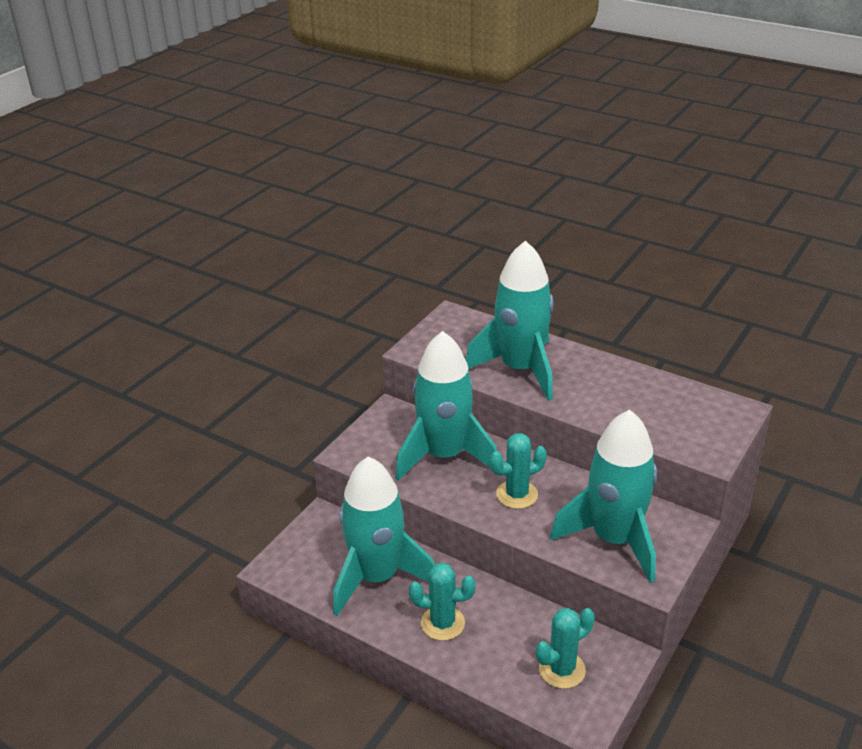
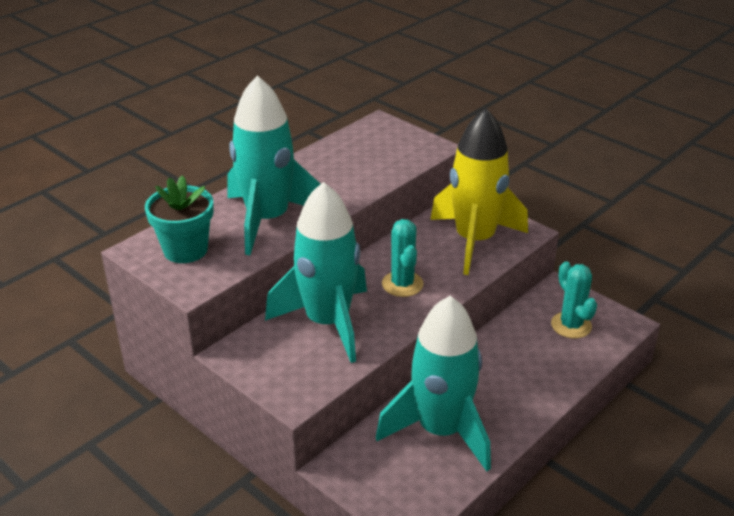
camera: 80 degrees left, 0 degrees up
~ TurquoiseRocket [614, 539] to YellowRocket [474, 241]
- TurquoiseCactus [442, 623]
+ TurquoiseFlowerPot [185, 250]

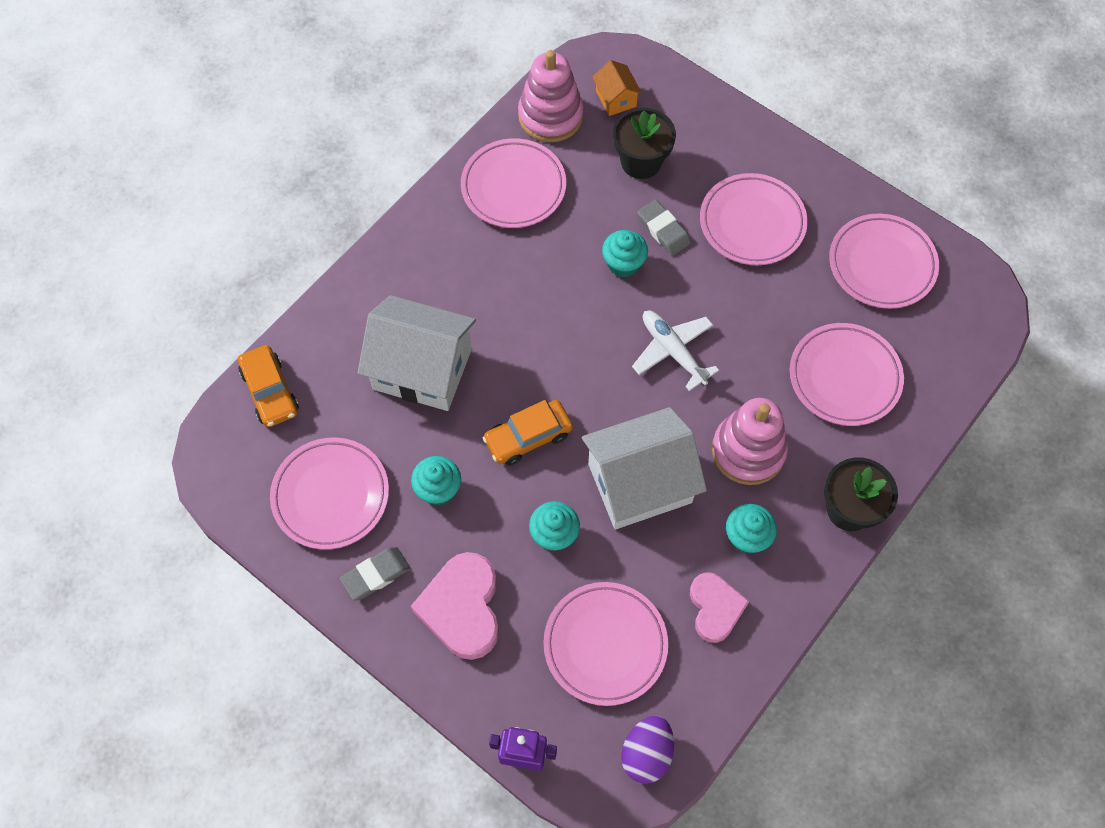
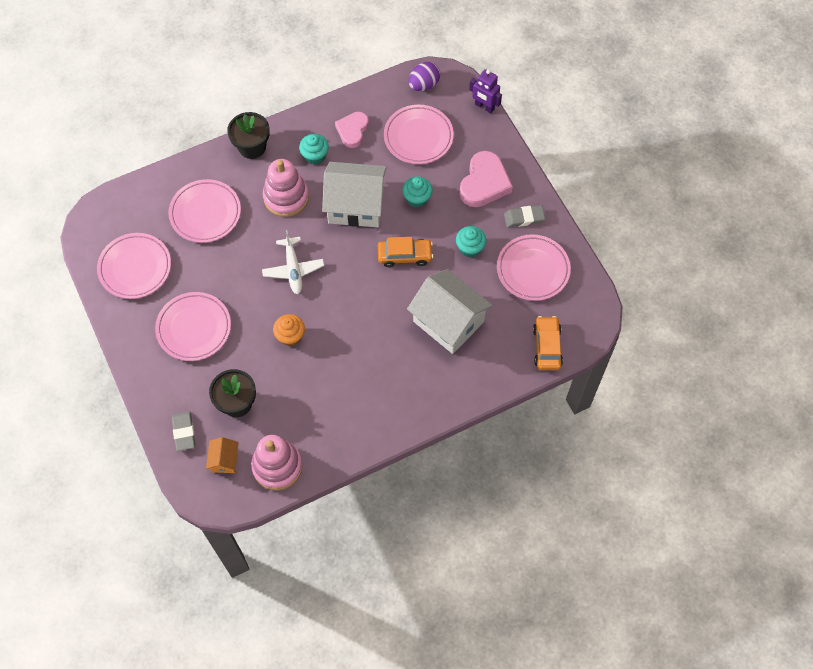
camera: 155 degrees left, 0 degrees up
- PinkPlate [513, 187]
~ GreyEraser [663, 230] to [184, 432]
~ TurquoiseCupcake [623, 264] to OrangeCupcake [290, 336]

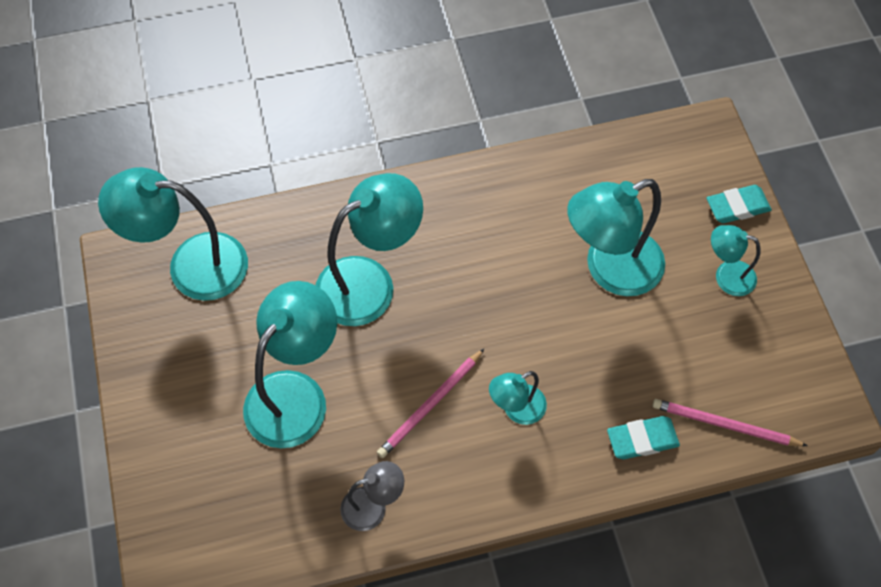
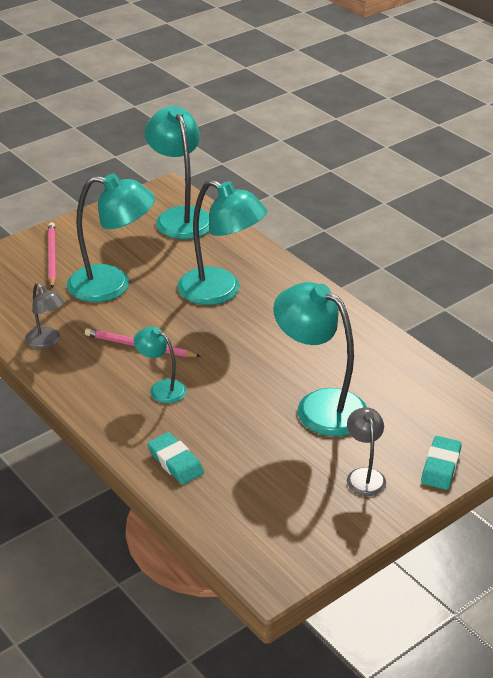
camera: 65 degrees right, 25 degrees down
~ TurquoiseEraser [737, 207] = [440, 466] 60 degrees clockwise
~ TurquoiseLamp [726, 276] to GreyLamp [364, 475]
~ PinkPencil [724, 425] to [52, 256]

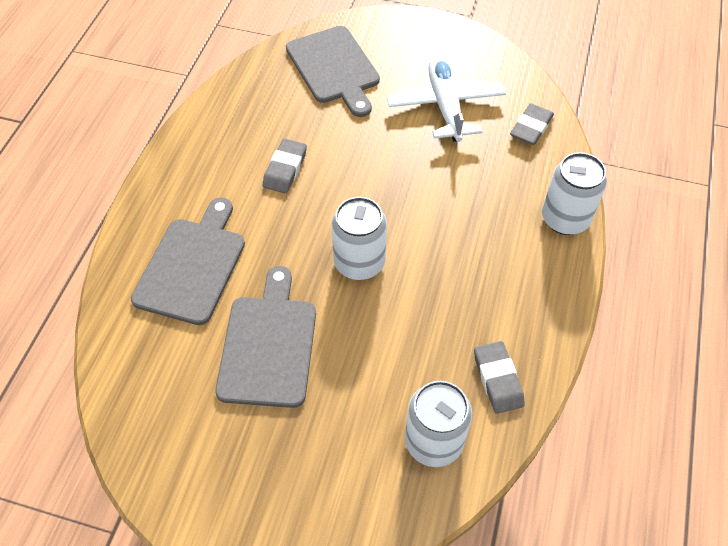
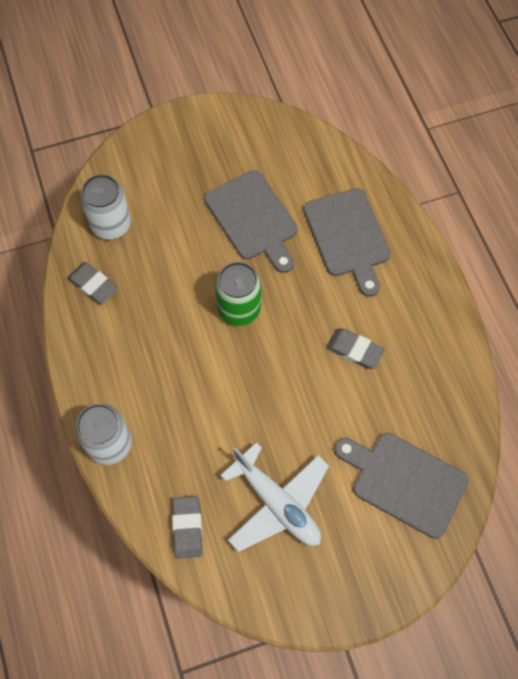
camera: 145 degrees right, 10 degrees up
~ GreyEraser [285, 169] = [354, 350] 45 degrees counterclockwise
~ WhiteCan [359, 263] to GreenCan [239, 309]

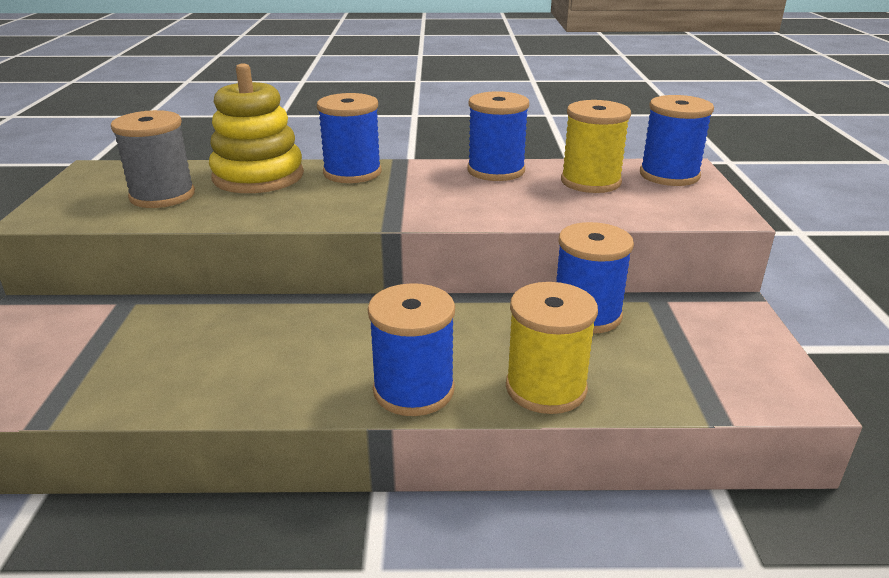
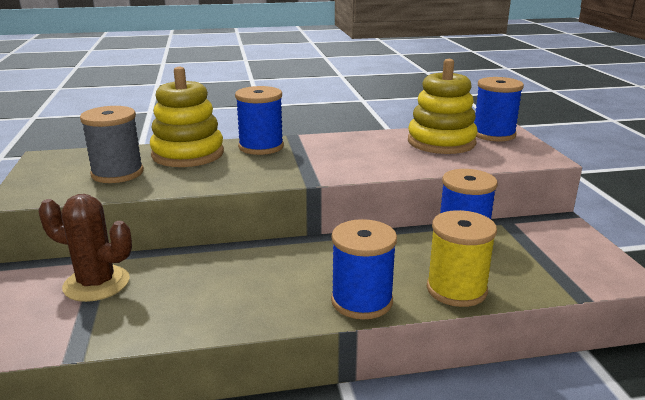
camera: 10 degrees left, 5 degrees down
- BlueSpool [496, 171]
~ YellowSpool [590, 182] to YellowStackingToy [441, 142]
+ BrownCactus [96, 284]

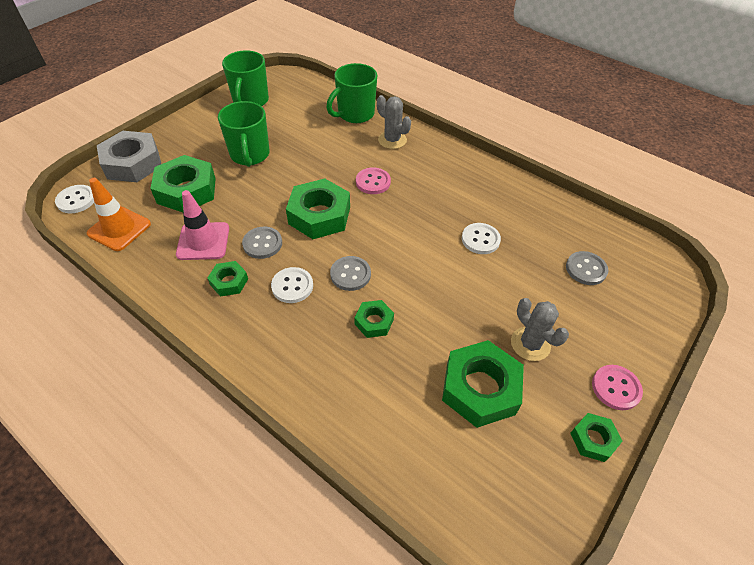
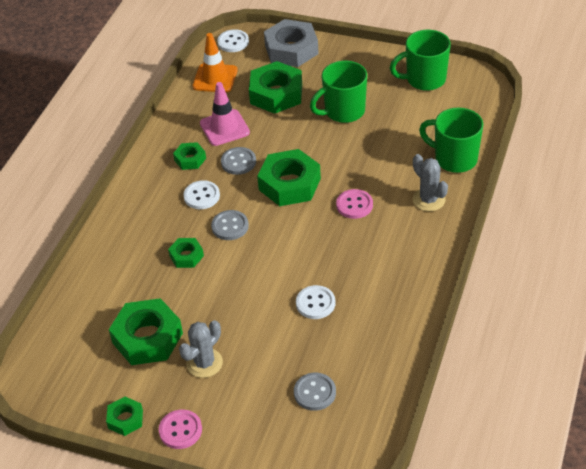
camera: 75 degrees right, 5 degrees down
~ GreyCactus [392, 140] = [428, 200] 60 degrees counterclockwise

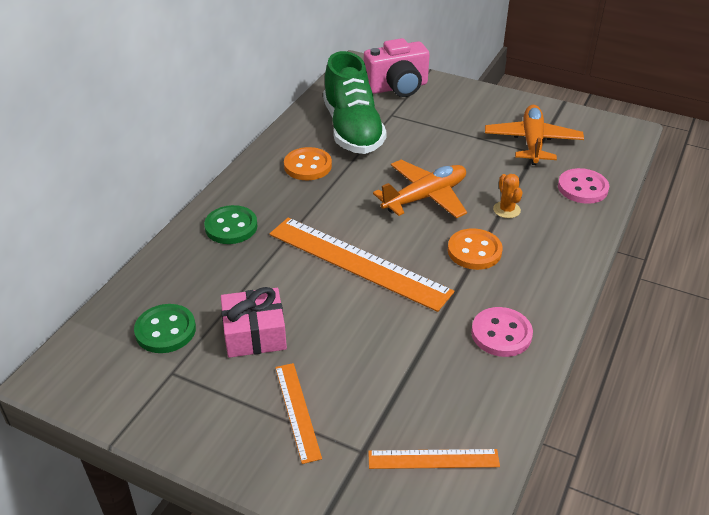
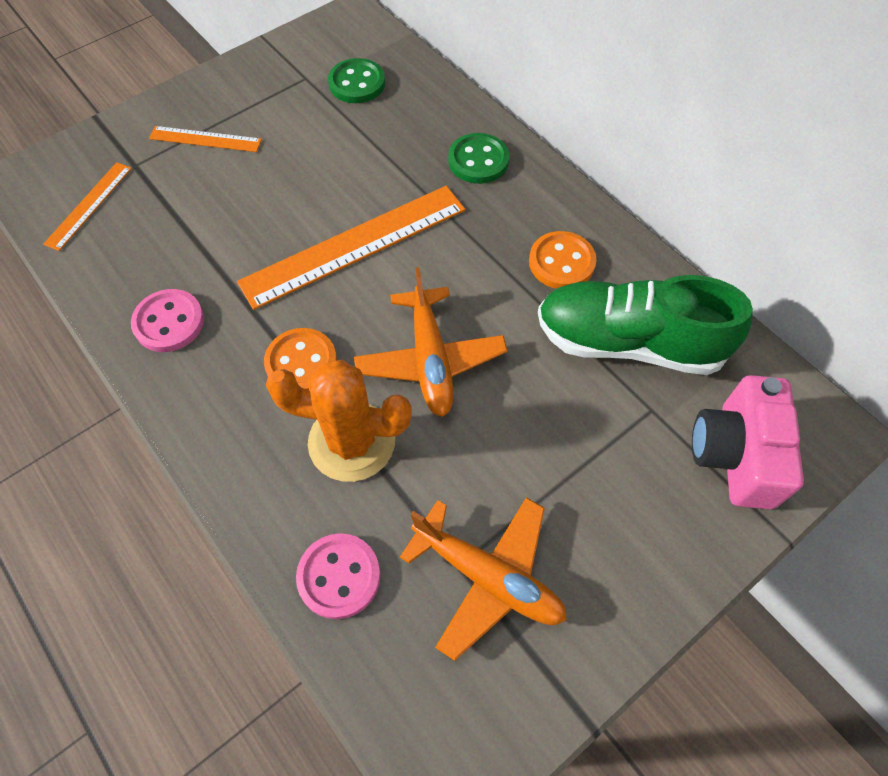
camera: 115 degrees right, 20 degrees up
~ OrangeCactus [506, 210] = [352, 442] x2.16
- PinkGift [254, 334]

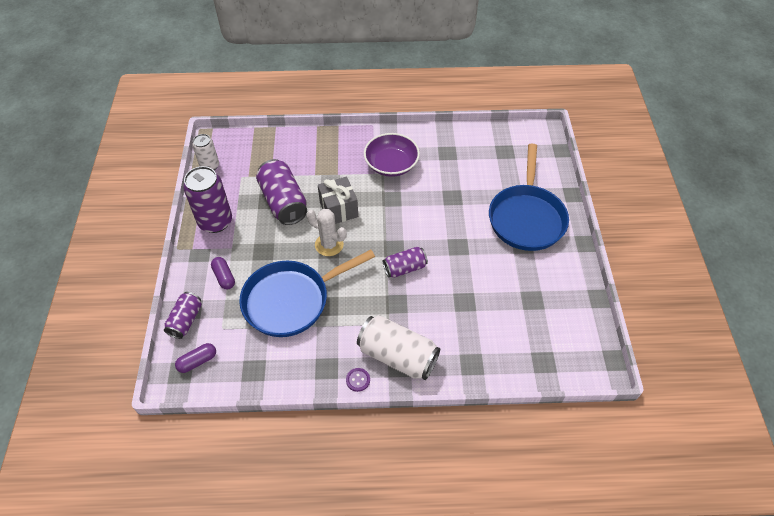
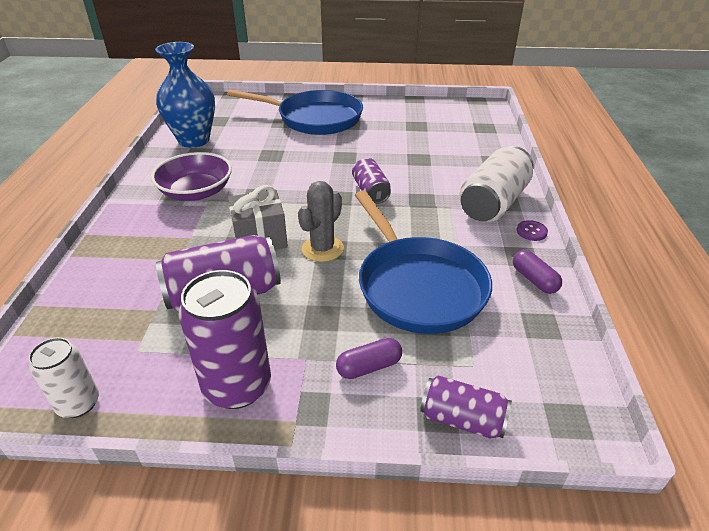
camera: 85 degrees left, 15 degrees down
~ WhiteCactus [329, 245] to GreyCactus [322, 249]
~ PurpleCapsule [197, 361] to [534, 280]
+ BlueVase [194, 140]

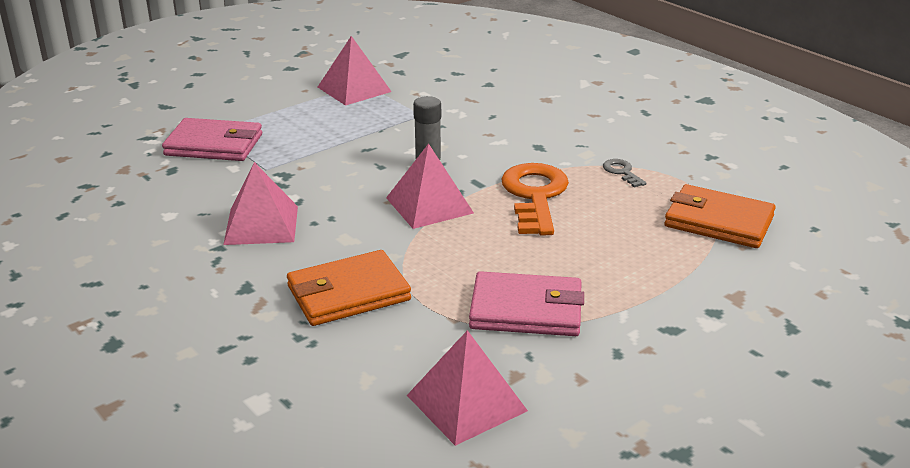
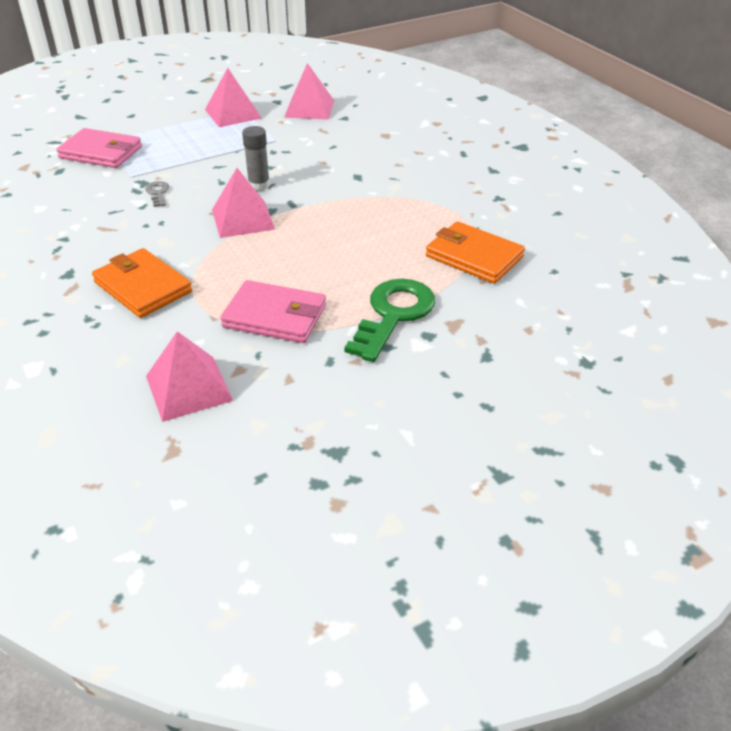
camera: 10 degrees right, 10 degrees up
~ GreyKey [622, 172] to [158, 193]
~ PinkPyramid [261, 225] to [309, 108]
- OrangeKey [535, 195]
~ OrangeWallet [348, 293] = [143, 287] 60 degrees clockwise
+ GreenKey [393, 315]

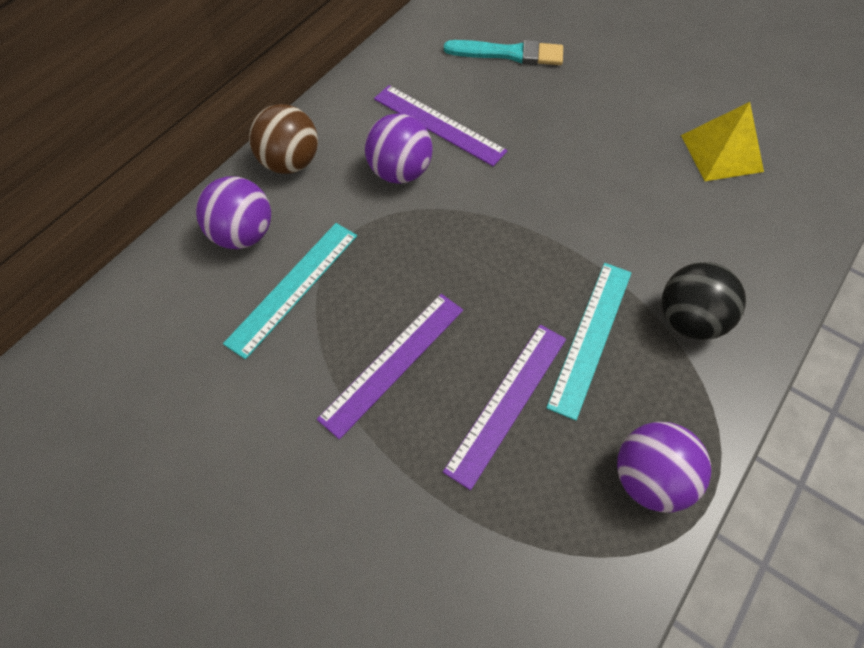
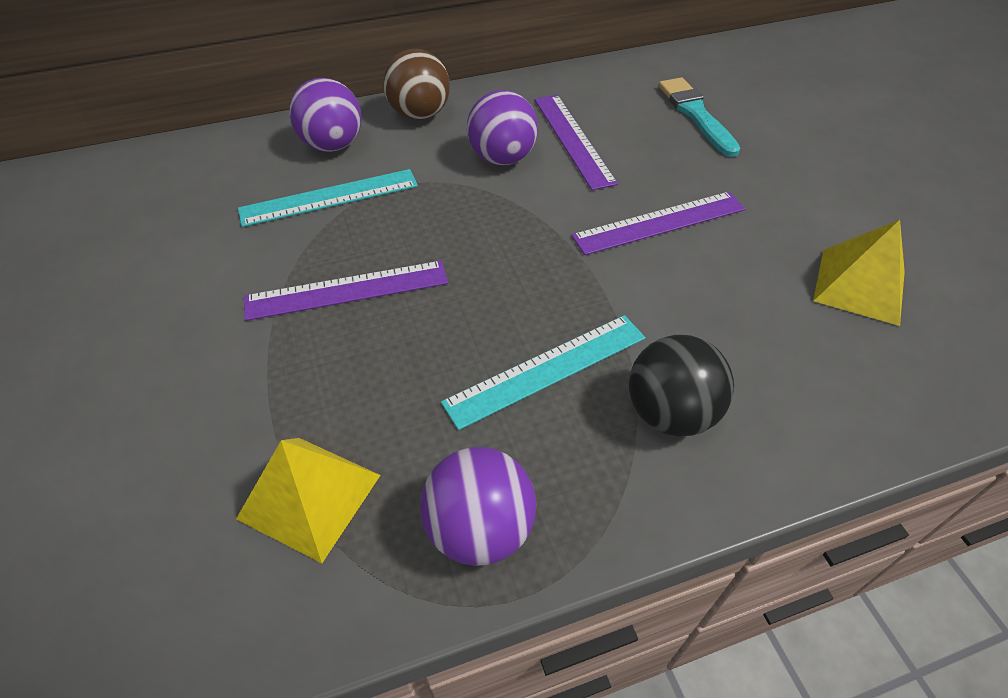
camera: 35 degrees right, 10 degrees down
~ TurquoiseBrush [509, 54] = [696, 114] 150 degrees counterclockwise
~ PurpleRuler [507, 402] to [659, 222]
+ YellowPyramid [310, 496]

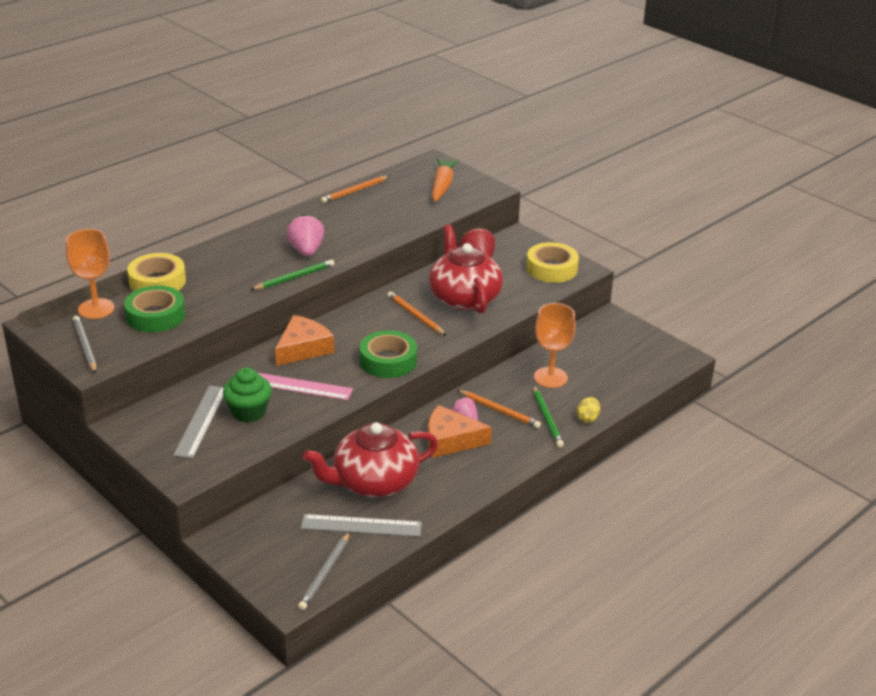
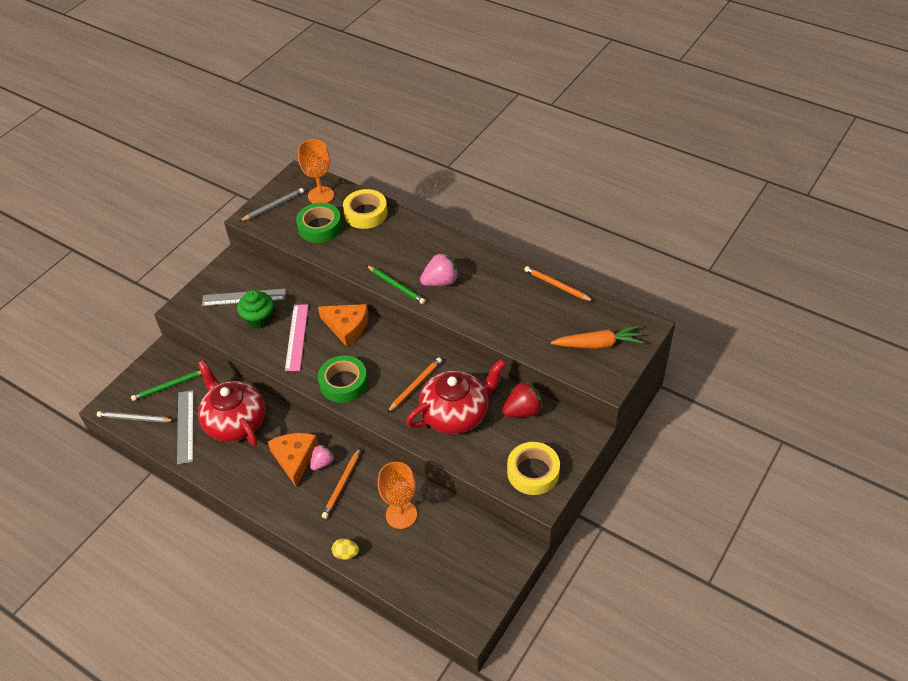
camera: 80 degrees right, 15 degrees up
~ GreenPencil [547, 418] to [169, 386]

